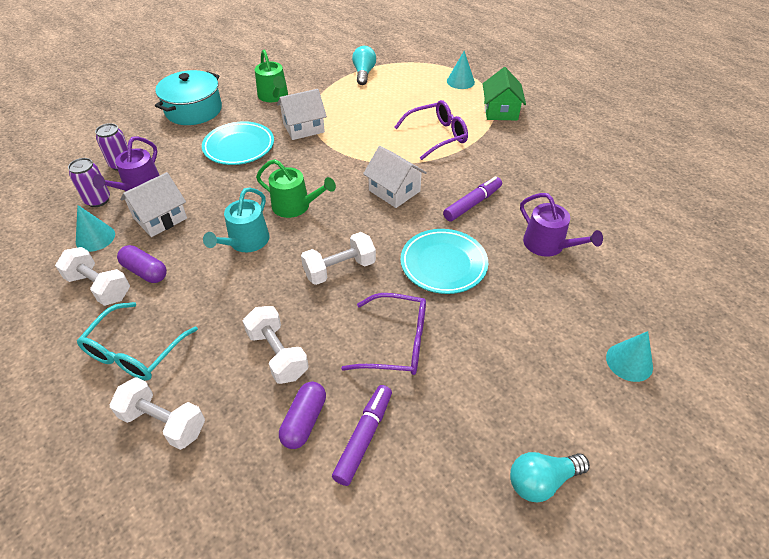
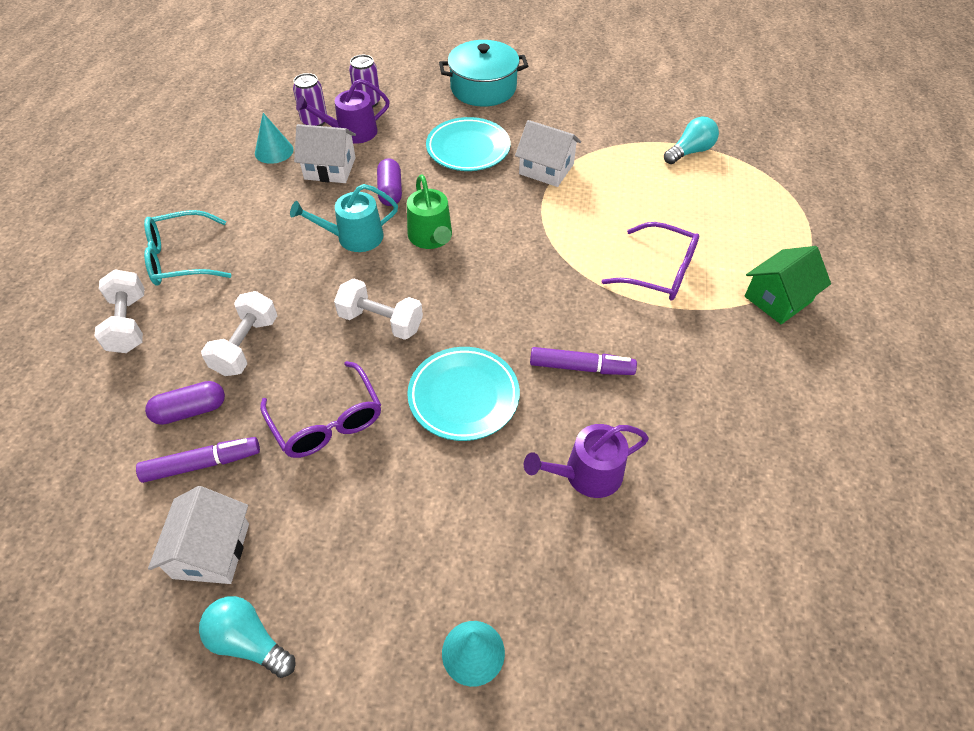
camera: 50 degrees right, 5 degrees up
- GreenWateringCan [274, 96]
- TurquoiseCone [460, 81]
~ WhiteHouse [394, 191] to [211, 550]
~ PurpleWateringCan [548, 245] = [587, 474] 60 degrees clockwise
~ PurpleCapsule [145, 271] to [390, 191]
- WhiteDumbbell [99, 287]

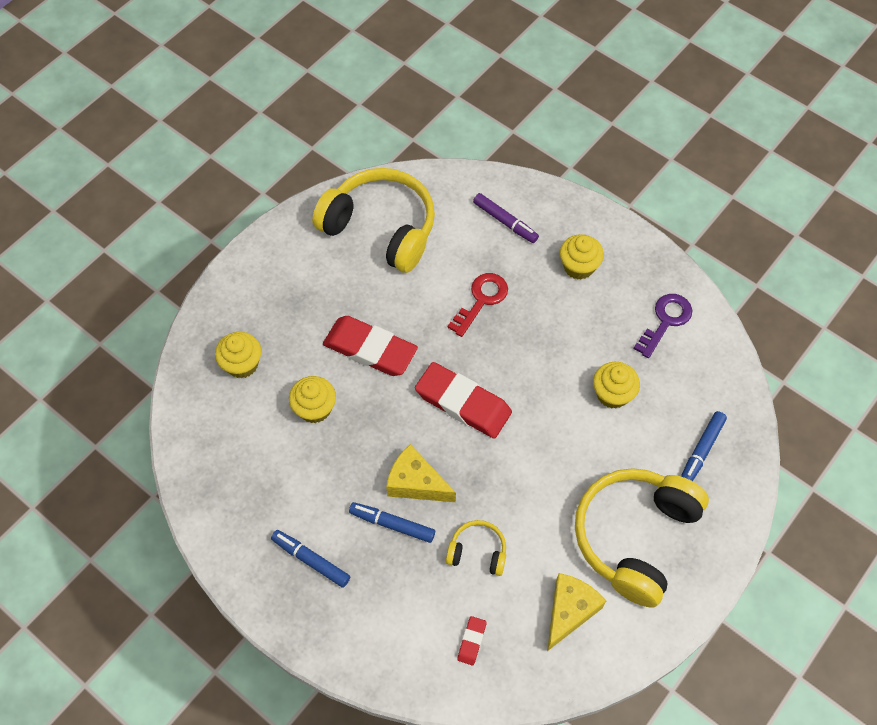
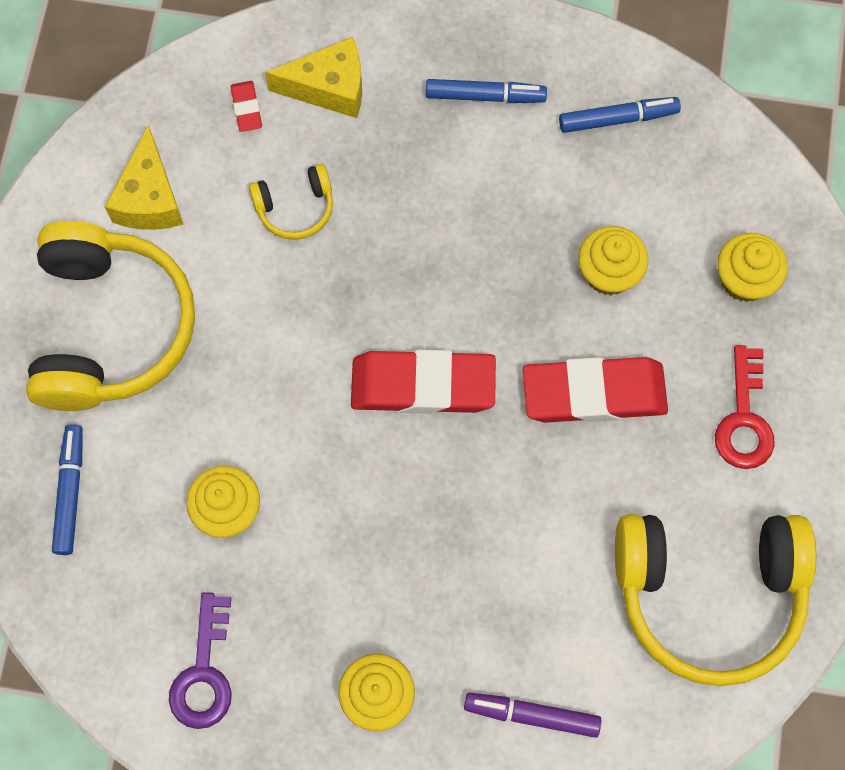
camera: 150 degrees right, 10 degrees up
~ RedKey [481, 300] to [744, 419]
~ YellowCheese [416, 483] to [329, 88]
~ BlueMarker [392, 524] to [618, 119]

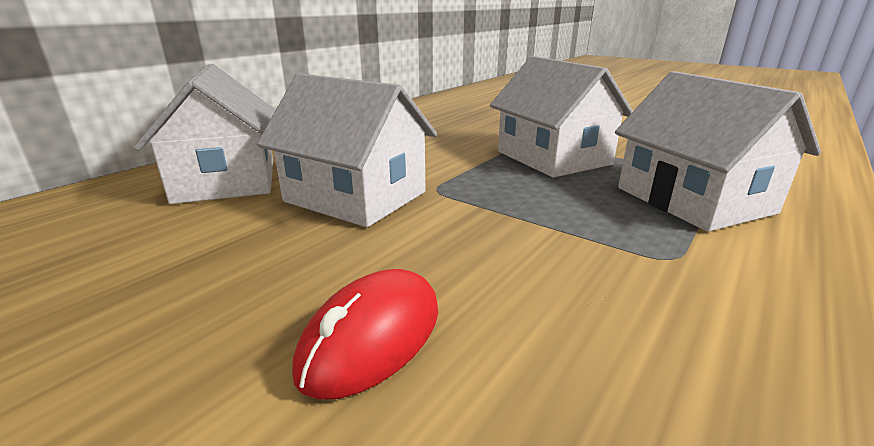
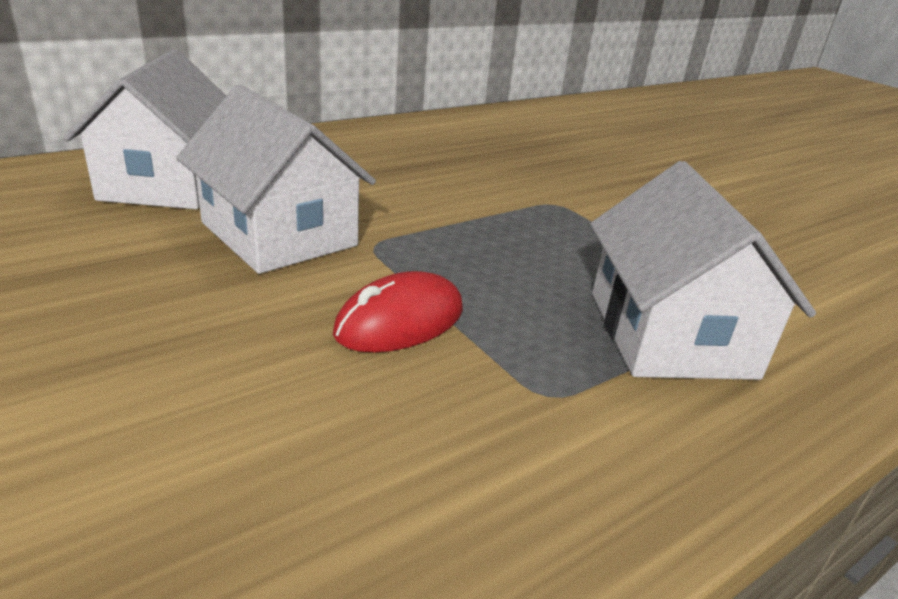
camera: 15 degrees right, 5 degrees up
- WhiteHouse [553, 158]
~ RedMouse [372, 337] to [400, 322]

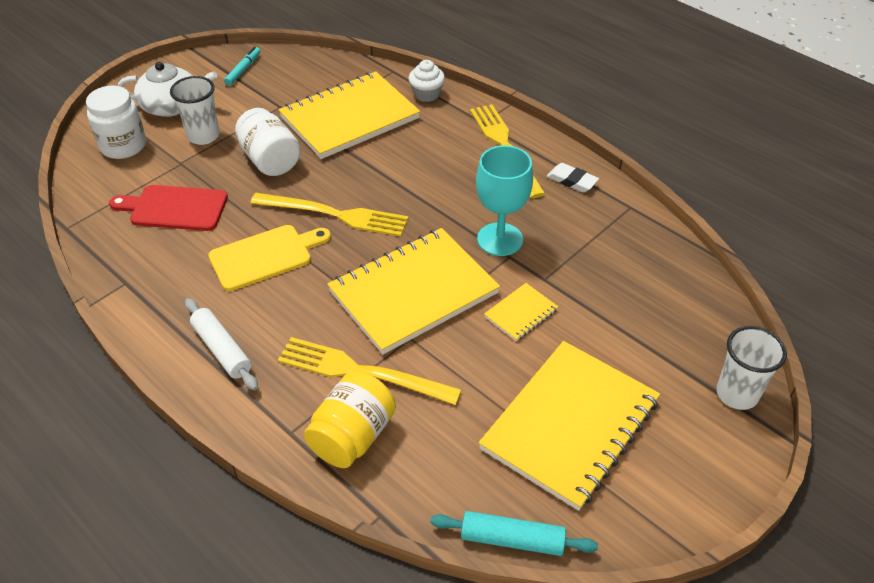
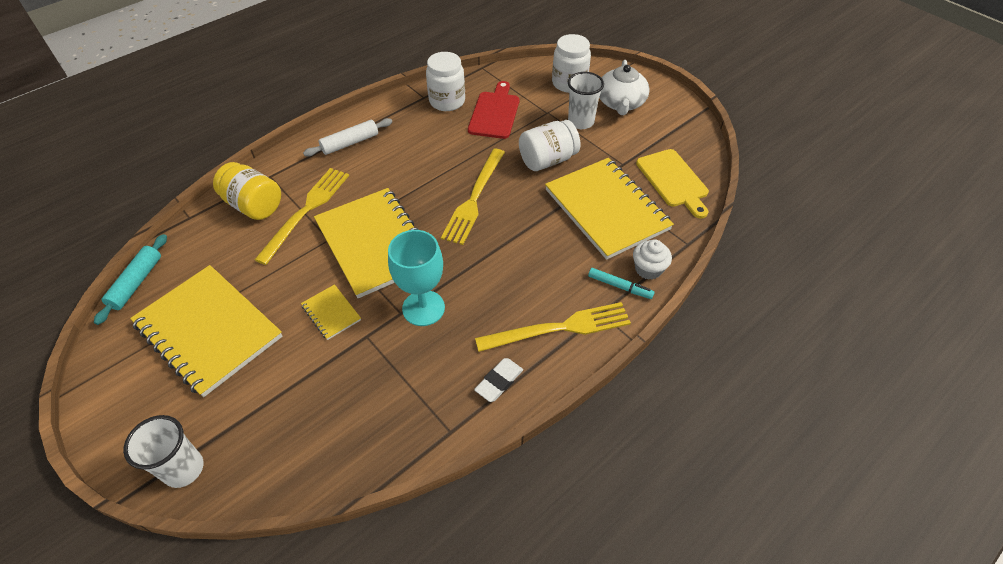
camera: 95 degrees right, 5 degrees up
~ TurquoiseMarker [243, 70] to [619, 286]
~ YellowCuttingBoard [265, 256] to [673, 180]
+ WhiteJar [447, 101]

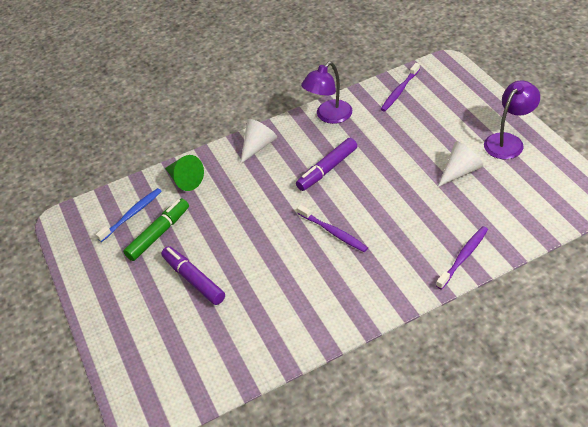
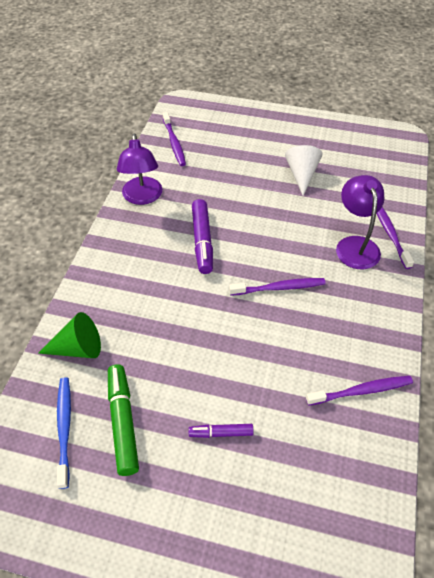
camera: 55 degrees left, 5 degrees up
~ PurpleLamp [508, 141] to [355, 245]
- WhiteCone [258, 146]
~ PurpleMarker [194, 279] = [221, 433] x0.56
+ PurpleToothbrush [362, 391]

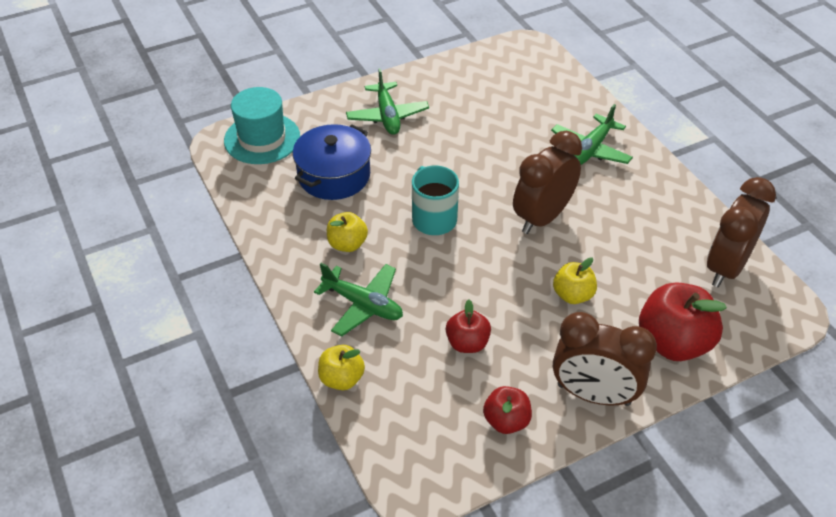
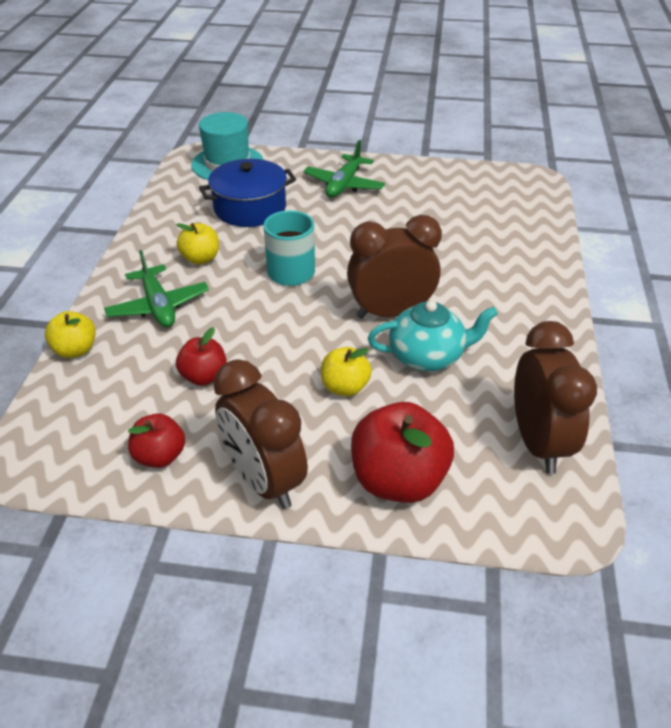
camera: 35 degrees right, 5 degrees down
- GreenPlane [590, 149]
~ BrownClock [726, 267] = [538, 443] 105 degrees clockwise
+ TurquoiseTeapot [428, 356]

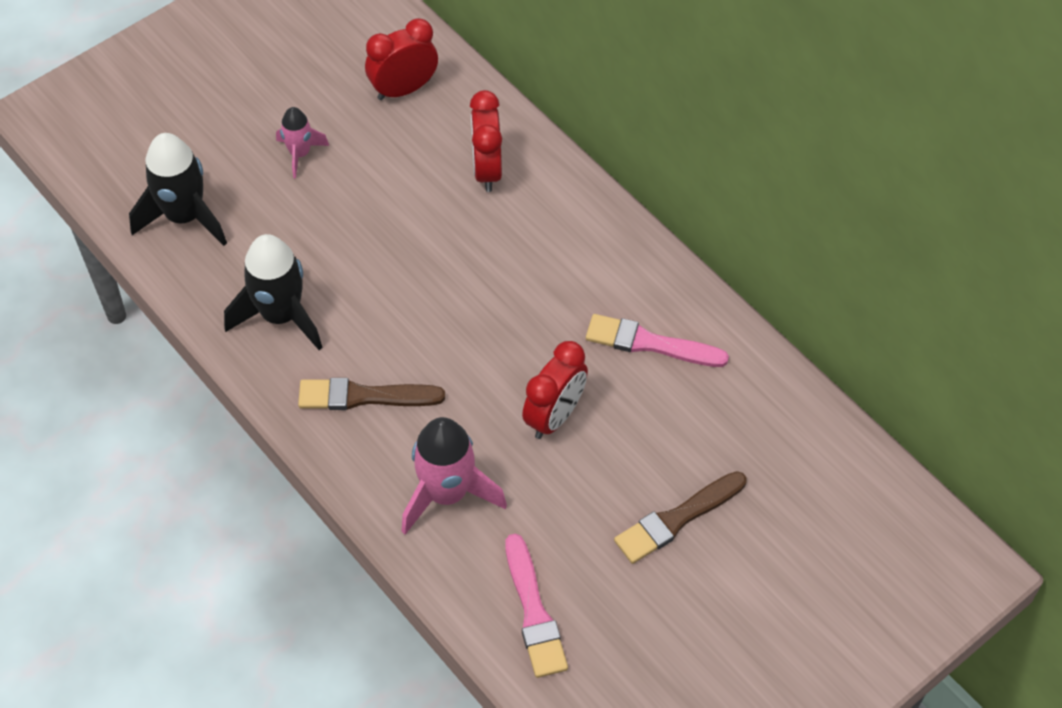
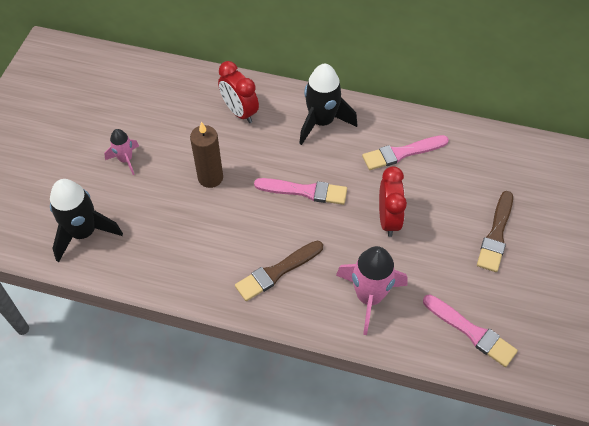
camera: 35 degrees left, 0 degrees up
- RedClock [403, 89]
~ BlackRocket [281, 316] to [322, 122]
+ BrownCandle [210, 177]
+ PinkBrush [305, 191]

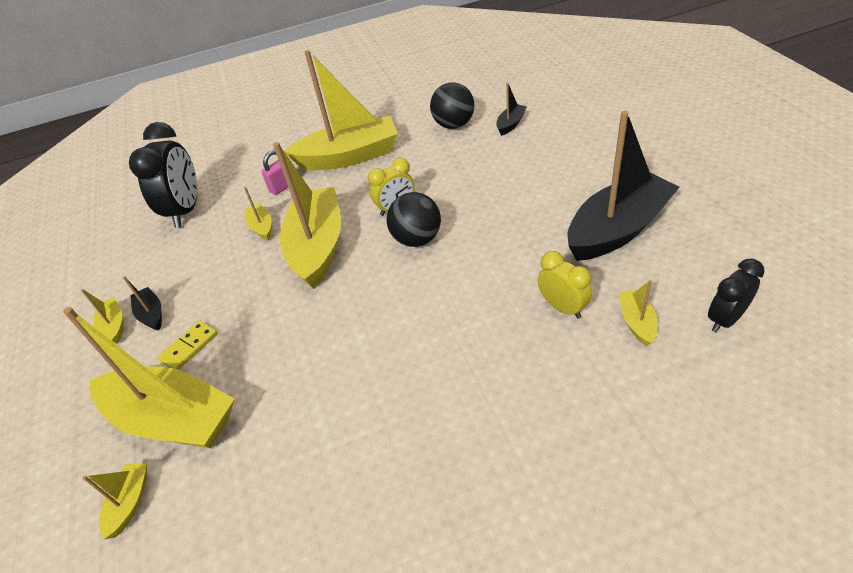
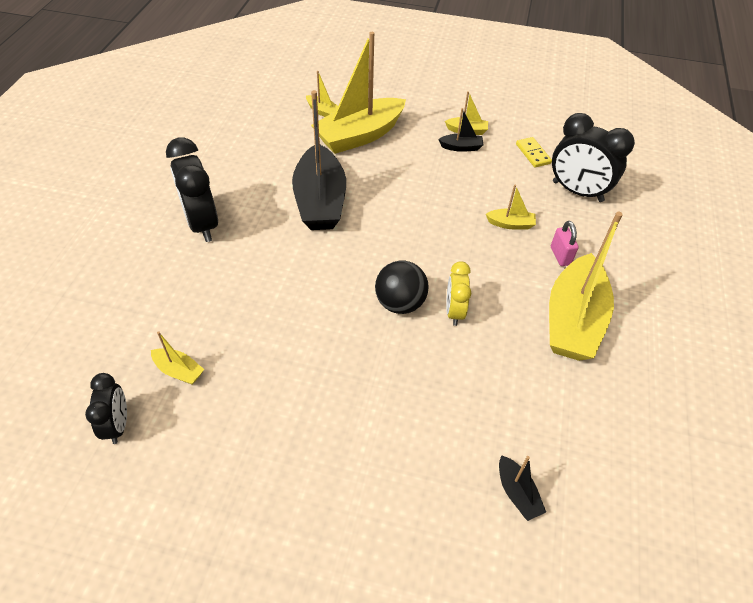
camera: 115 degrees right, 5 degrees up
- BlackBall [454, 125]
~ BlackBoat [617, 229] to [320, 201]
- YellowBoat [317, 247]
- YellowClock [562, 307]
~ YellowDomino [189, 347] to [533, 154]
+ BlackClock [202, 224]

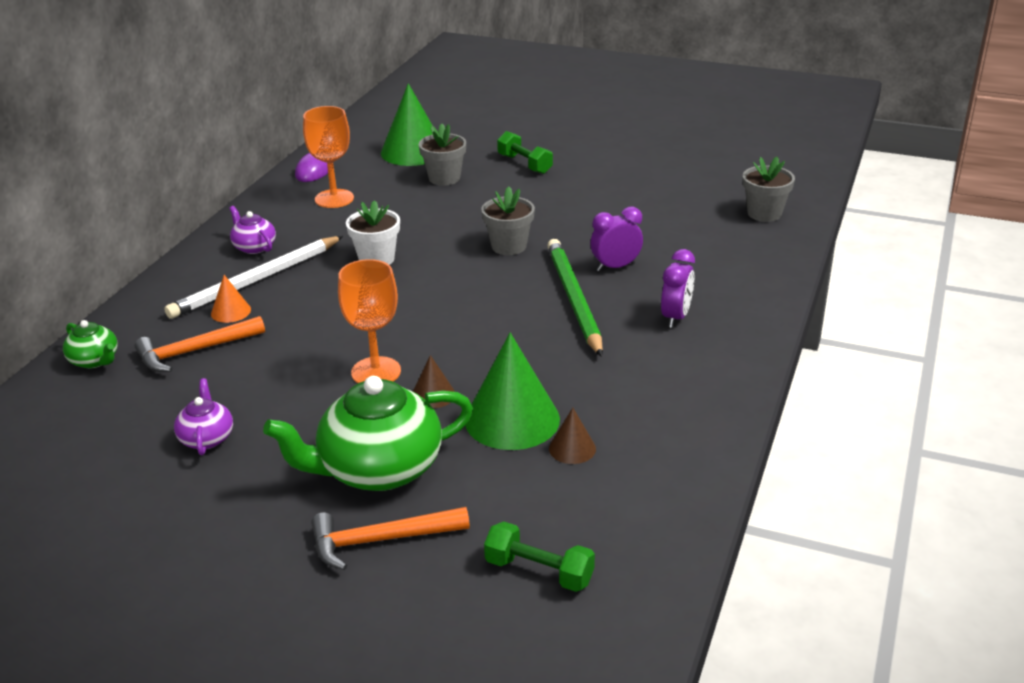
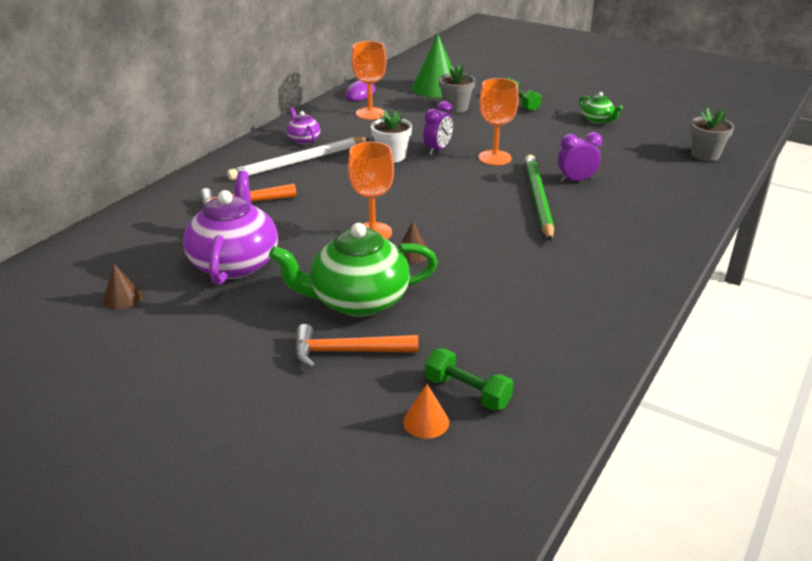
camera: 10 degrees right, 0 degrees up
~ GreyFlowerPot [509, 246] to OrangeGoblet [494, 158]
~ PurpleClock [675, 317] to [437, 150]
~ OrangeCone [231, 311] to [426, 422]
~ GreenTeapot [95, 360] to [597, 120]
- GreenCone [512, 419]
~ PurpleTeapot [206, 438] = [235, 263] x2.07
~ BrownCone [572, 448] to [122, 298]

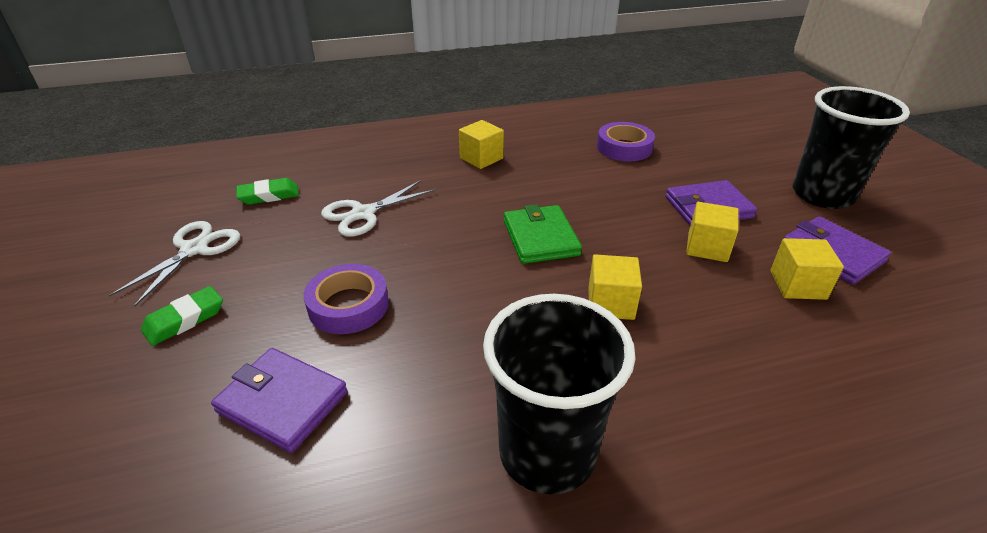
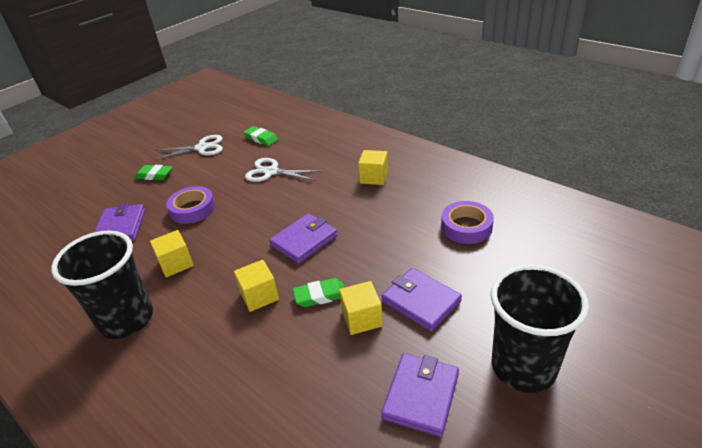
camera: 60 degrees right, 0 degrees up
~ GreenWallet [540, 238] to PurpleWallet [304, 241]
~ YellowCube [797, 285] to [176, 263]
+ GreenEraser [320, 296]

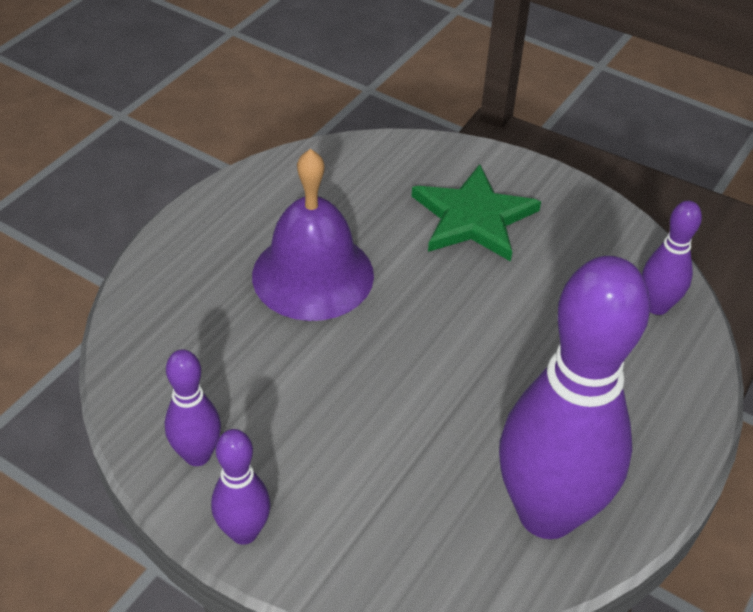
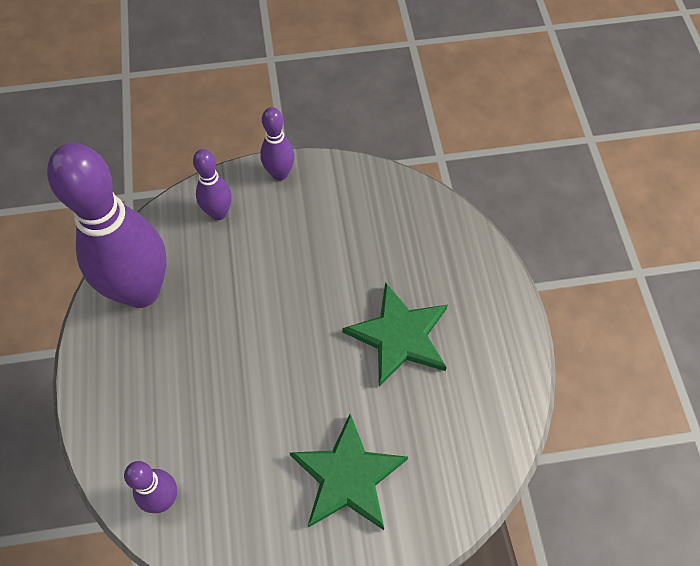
camera: 140 degrees right, 15 degrees up
~ PurpleBell [313, 275] to GreenStar [399, 336]
~ PurpleBowlingPin [197, 455] to [218, 213]

